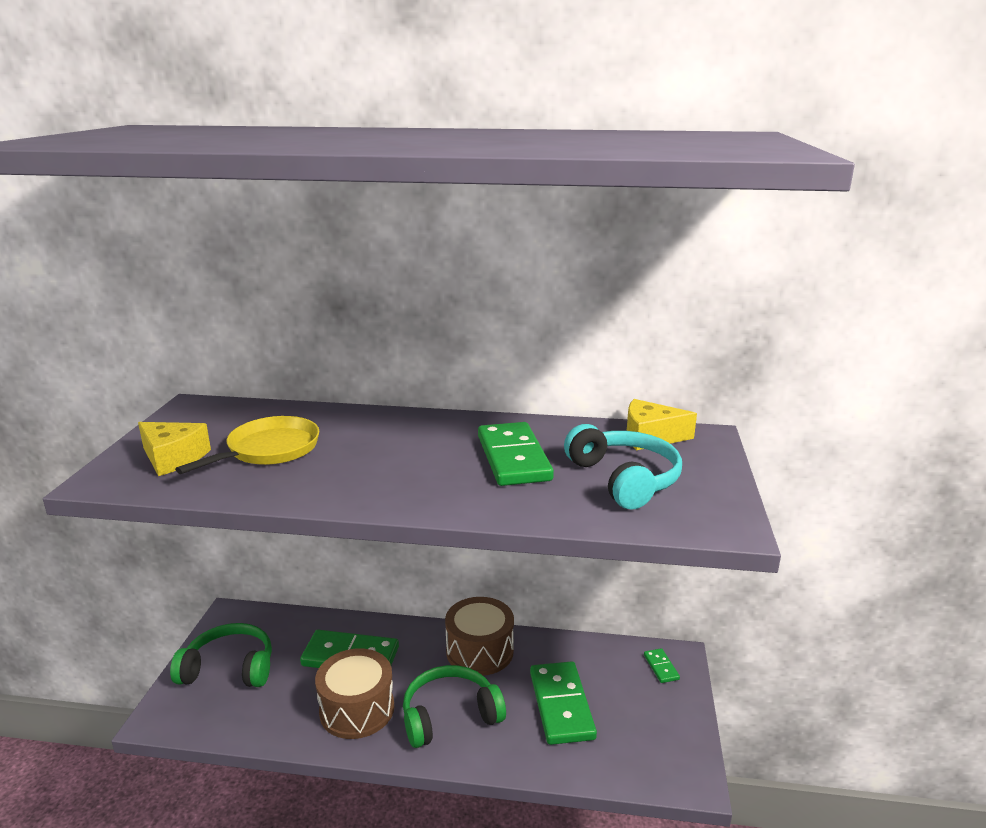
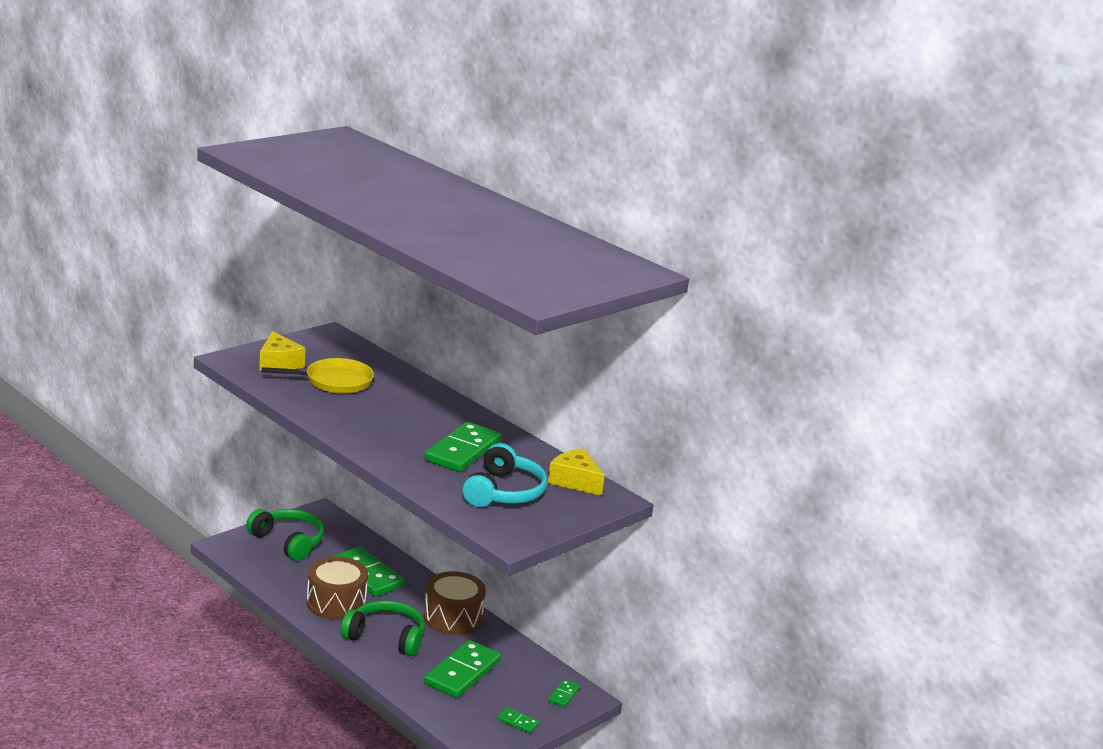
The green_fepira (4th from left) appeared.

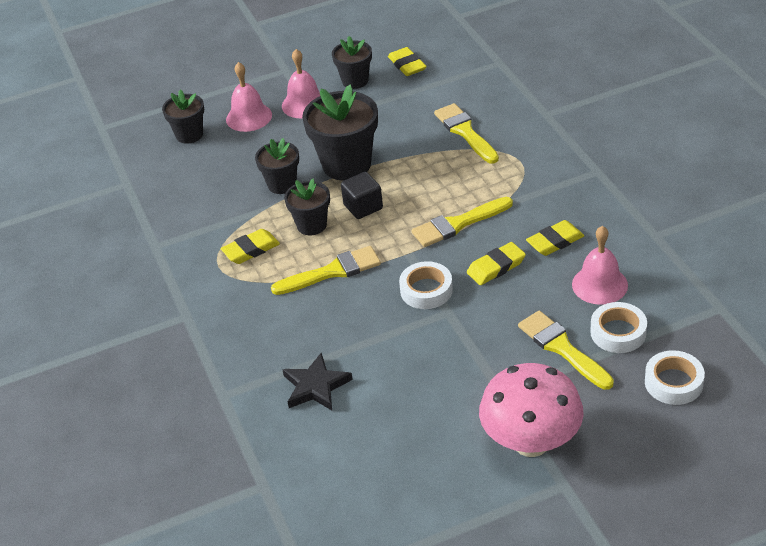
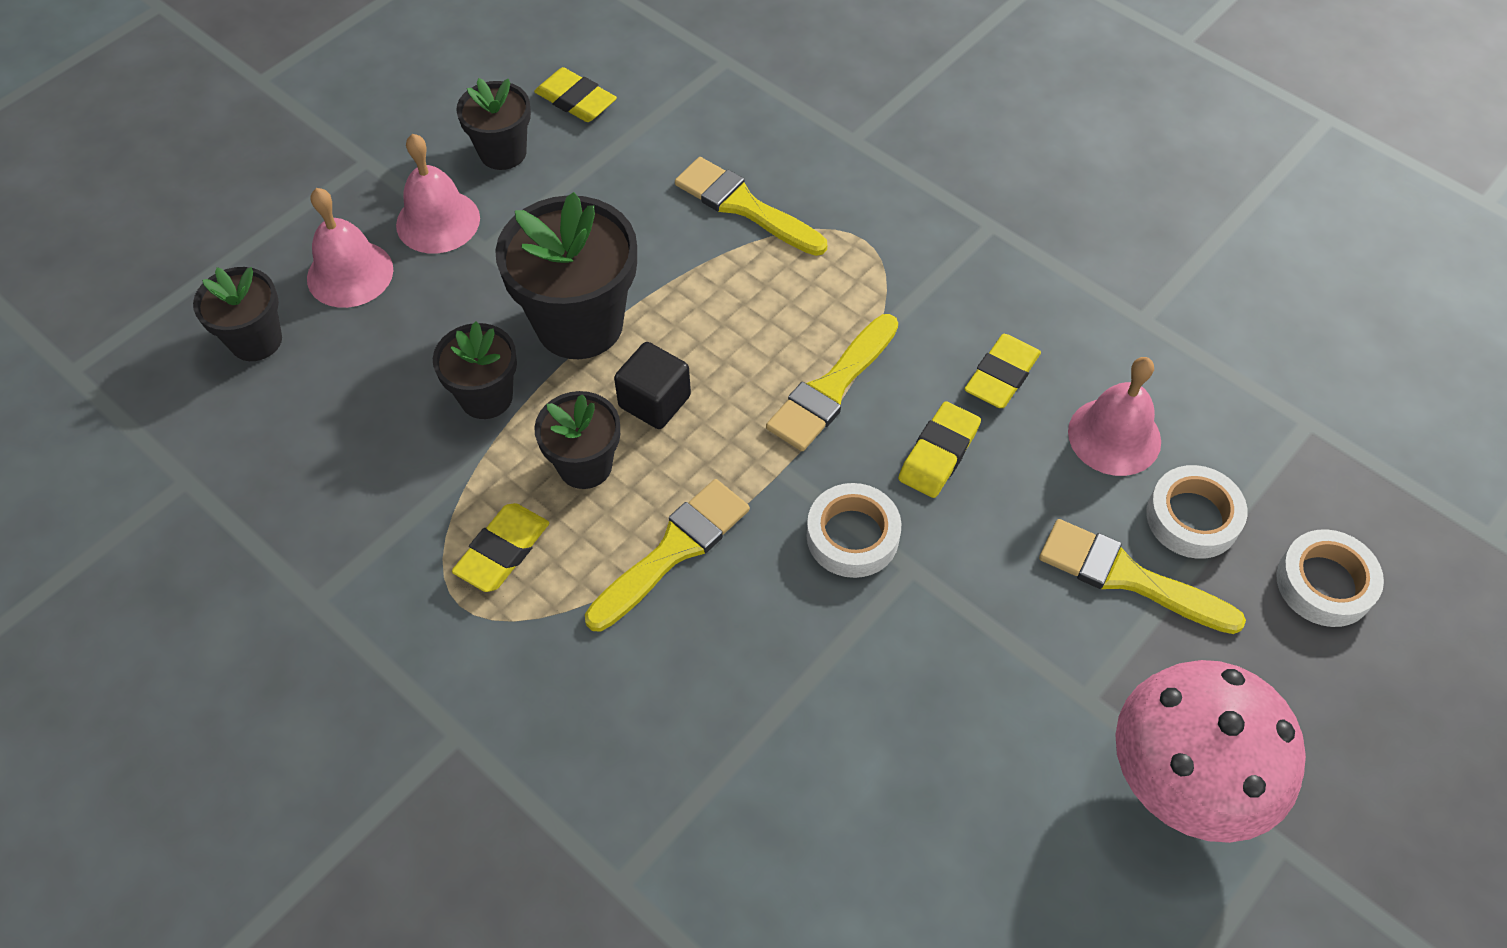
The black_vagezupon disappeared.

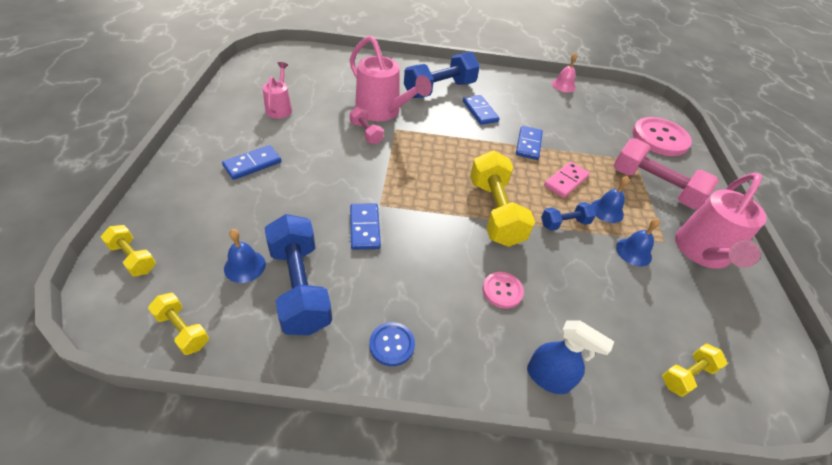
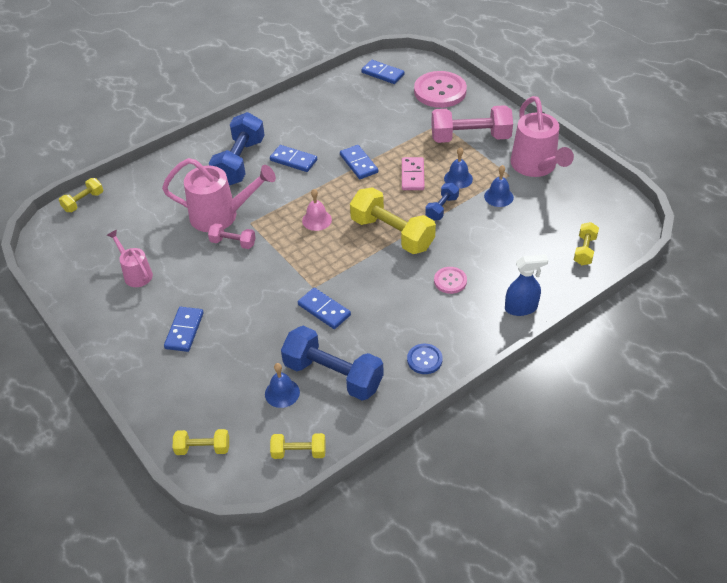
The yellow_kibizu (1st from left) appeared.
The blue_fepira (5th from left) appeared.
The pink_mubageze moved.

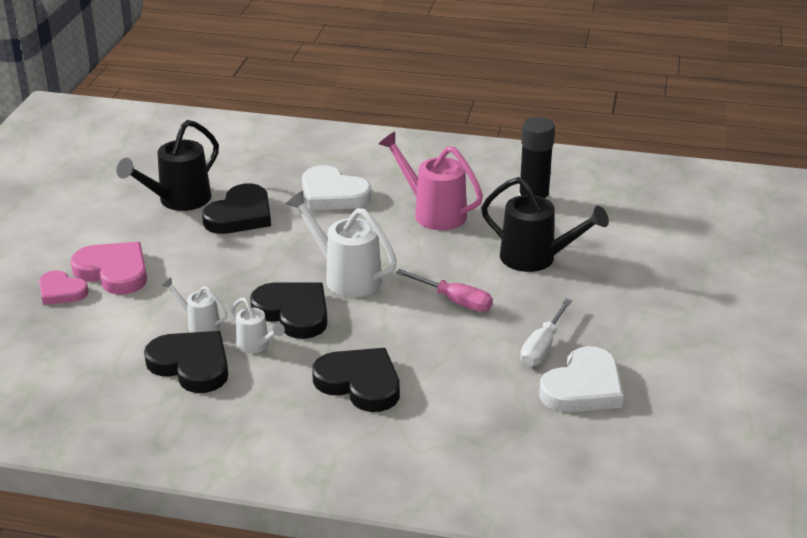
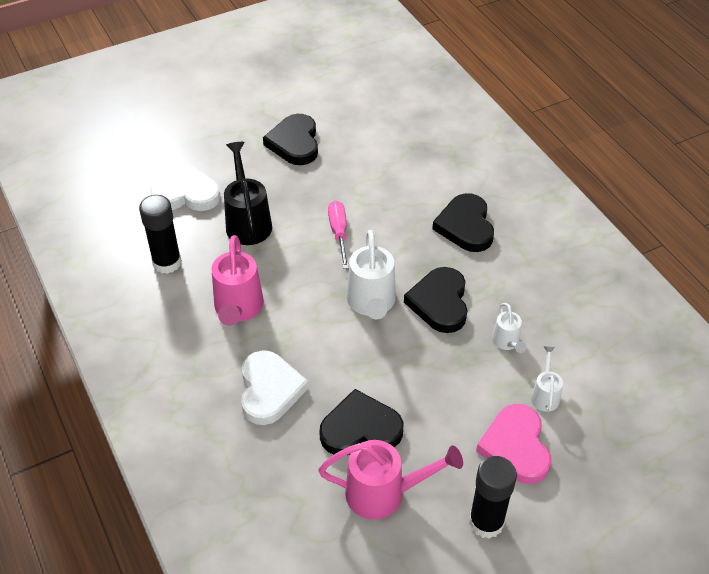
The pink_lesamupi (1st from left) disappeared.
The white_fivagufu disappeared.
The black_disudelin (2nd from left) appeared.
The black_lesamupi (1st from left) moved.
The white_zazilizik (2nd from left in the first image) moved.
The white_lesamupi (2nd from left in the first image) moved.
The black_zazilizik (1st from left) became the pink_zazilizik (2nd from left).

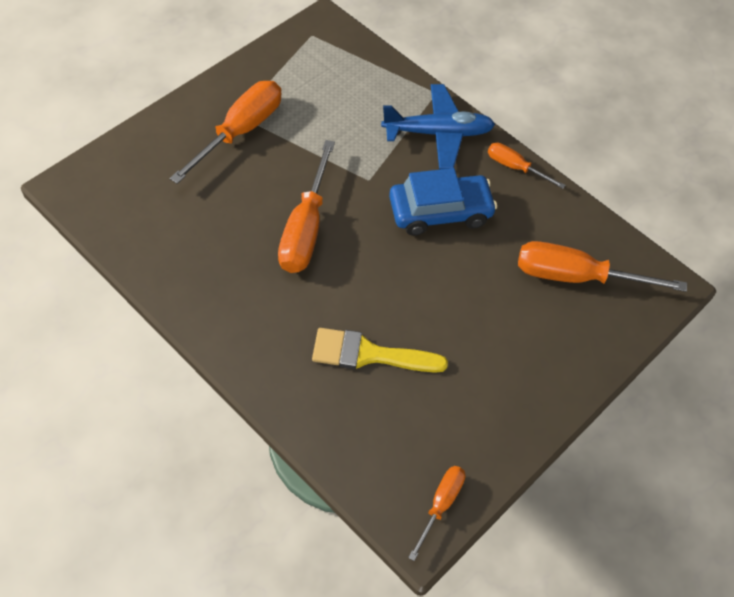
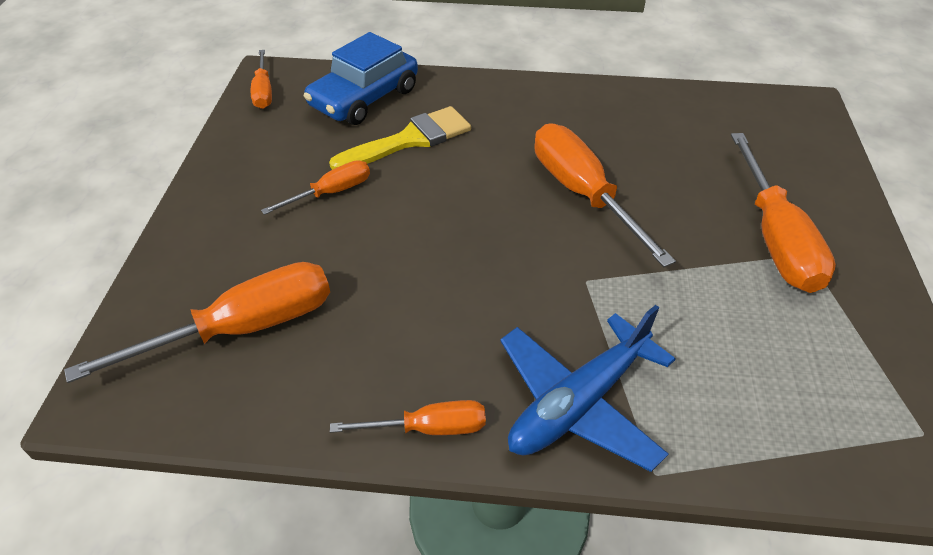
The orange_fivagufu (3rd from left) appeared.
The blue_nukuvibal moved.

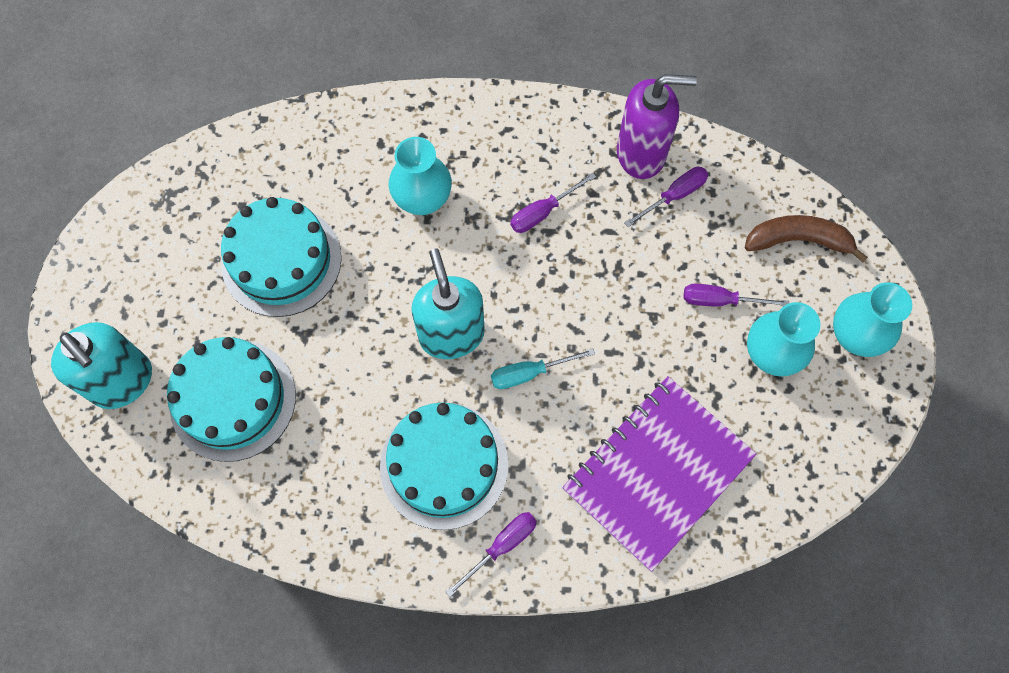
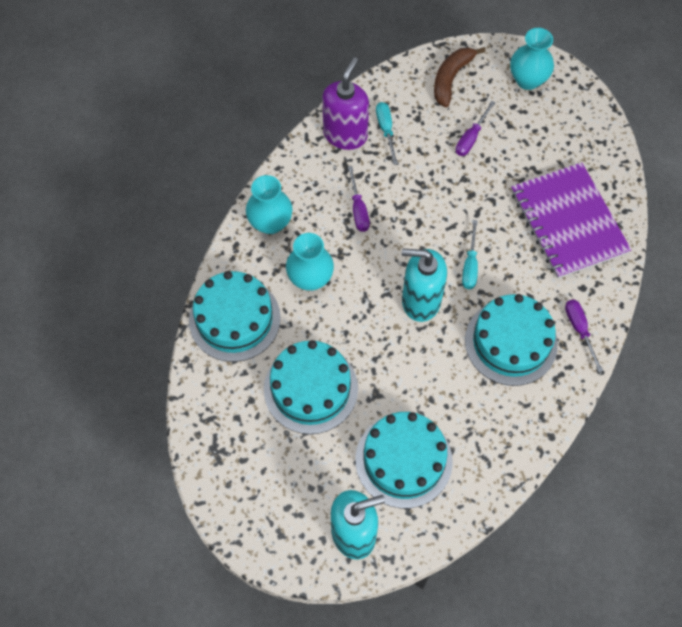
The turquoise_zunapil (1st from left) appeared.
The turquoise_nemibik (2nd from left in the first image) moved.
The purple_fivagufu (3rd from left) became the turquoise_fivagufu (1st from left).

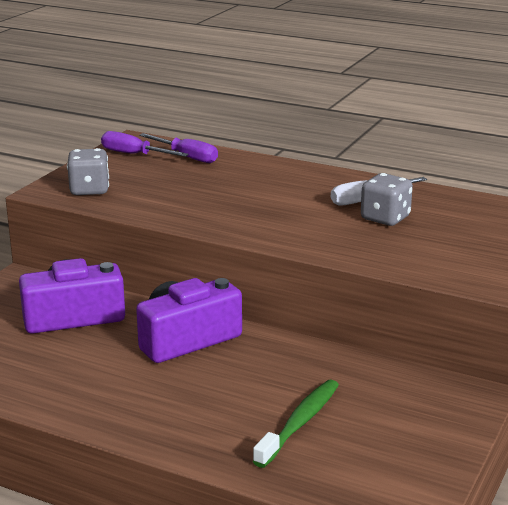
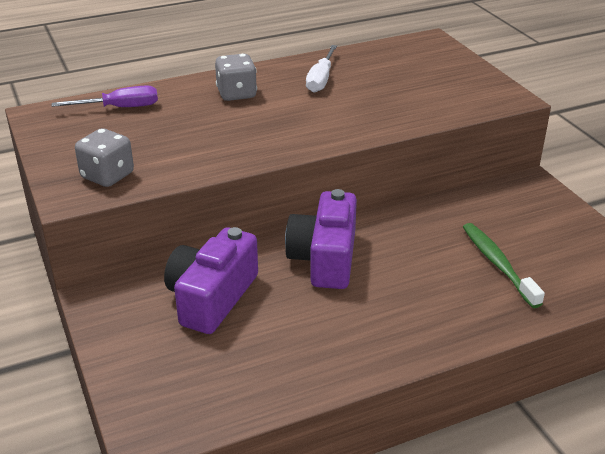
The purple_fivagufu (1st from left) disappeared.
The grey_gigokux (2nd from left) moved.

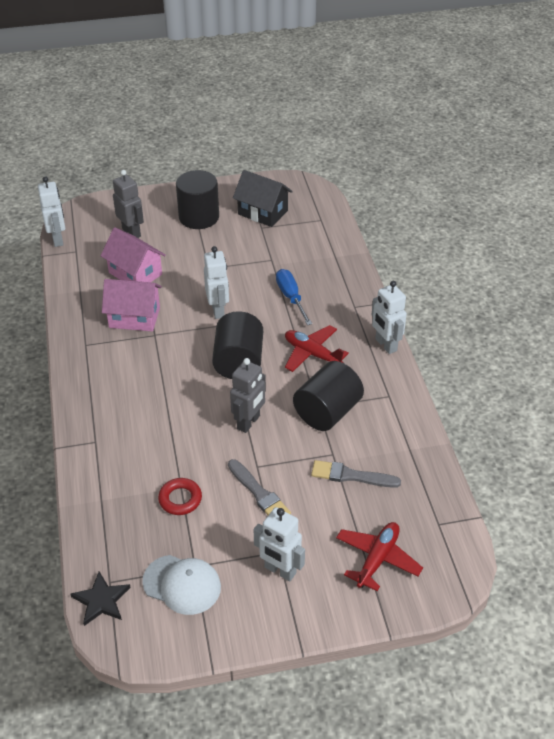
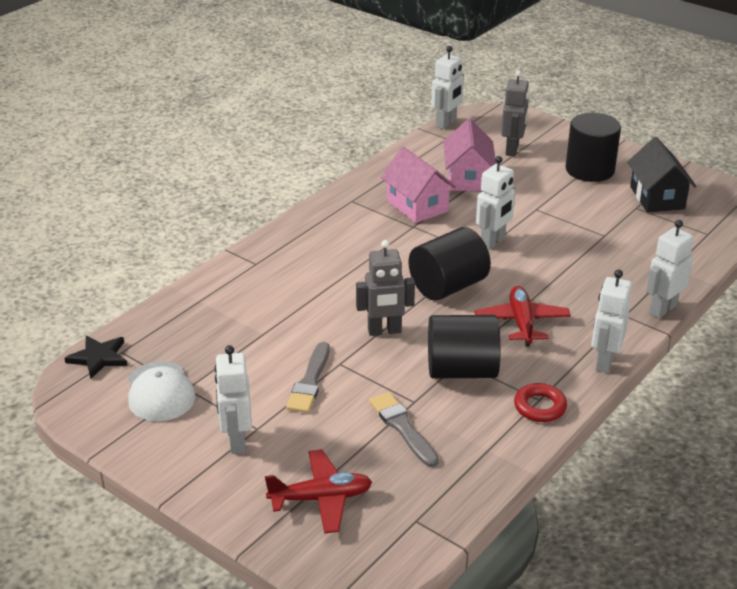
The blue_fivagufu disappeared.
The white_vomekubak (5th from left) appeared.
The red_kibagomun moved.

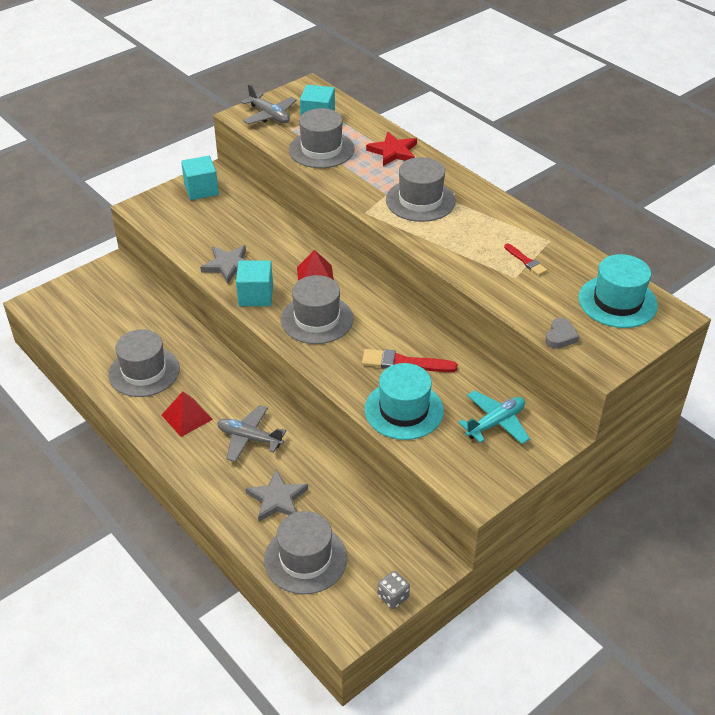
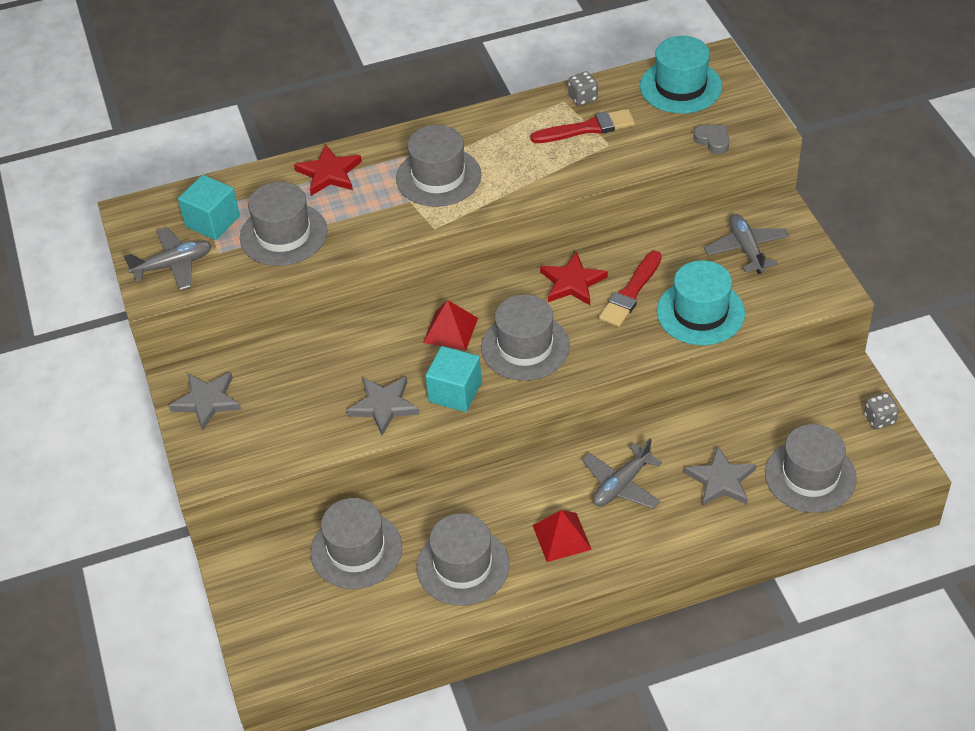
The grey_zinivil (2nd from left) appeared.
The red_vagezupon (2nd from left) appeared.
The grey_gigokux (1st from left) appeared.
The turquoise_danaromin (1st from left) was replaced by the grey_vagezupon (1st from left).
The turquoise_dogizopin became the grey_dogizopin (3rd from left).
The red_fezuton (2nd from left in the first image) changed to 1.69 times the size.

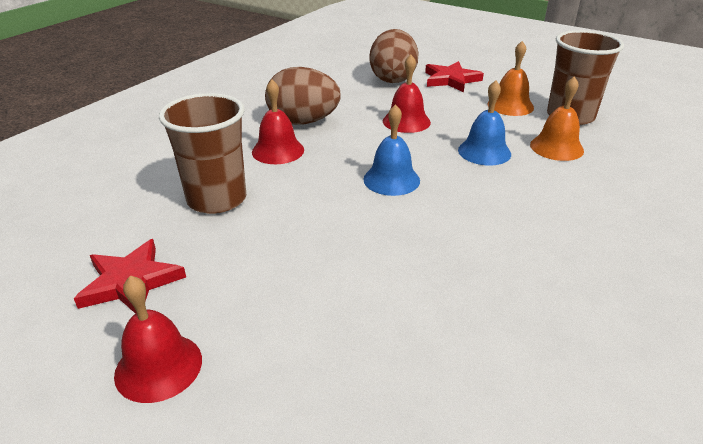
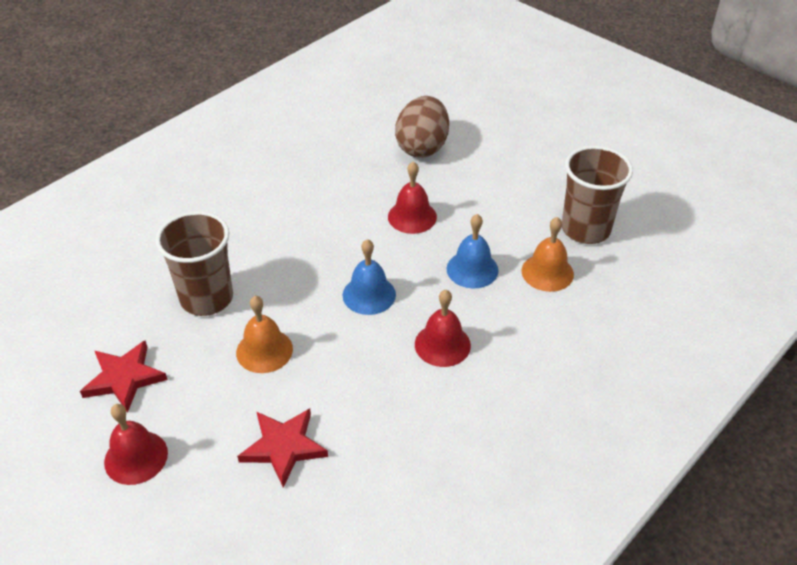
The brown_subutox (1st from left) disappeared.
The red_mubageze (2nd from left in the first image) moved.
The red_vagezupon (2nd from left) moved.
The orange_mubageze (1st from left) moved.

